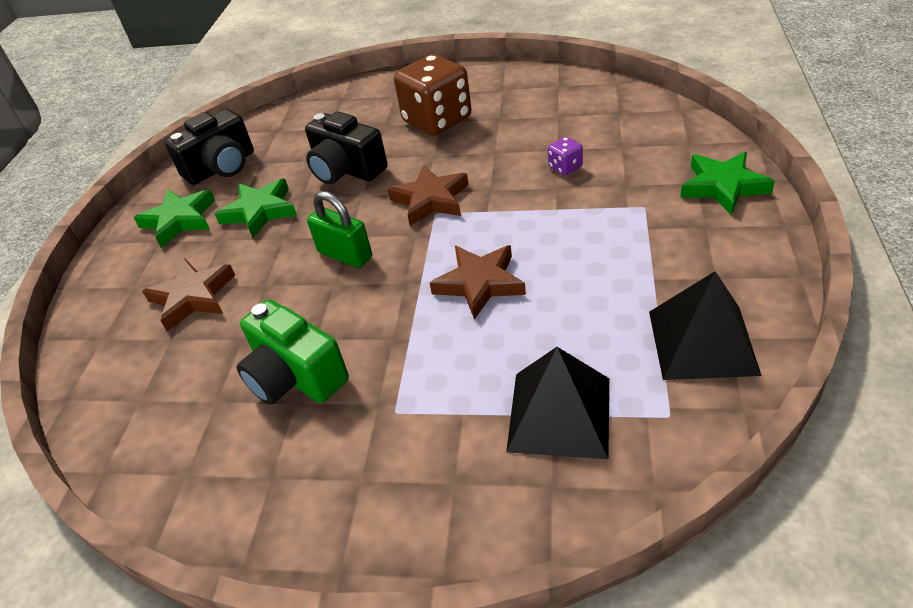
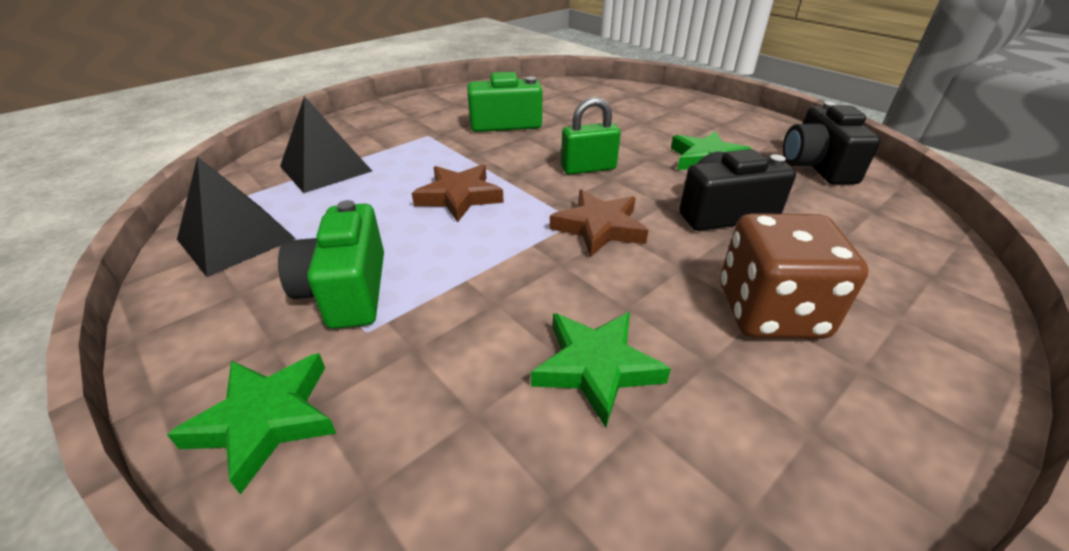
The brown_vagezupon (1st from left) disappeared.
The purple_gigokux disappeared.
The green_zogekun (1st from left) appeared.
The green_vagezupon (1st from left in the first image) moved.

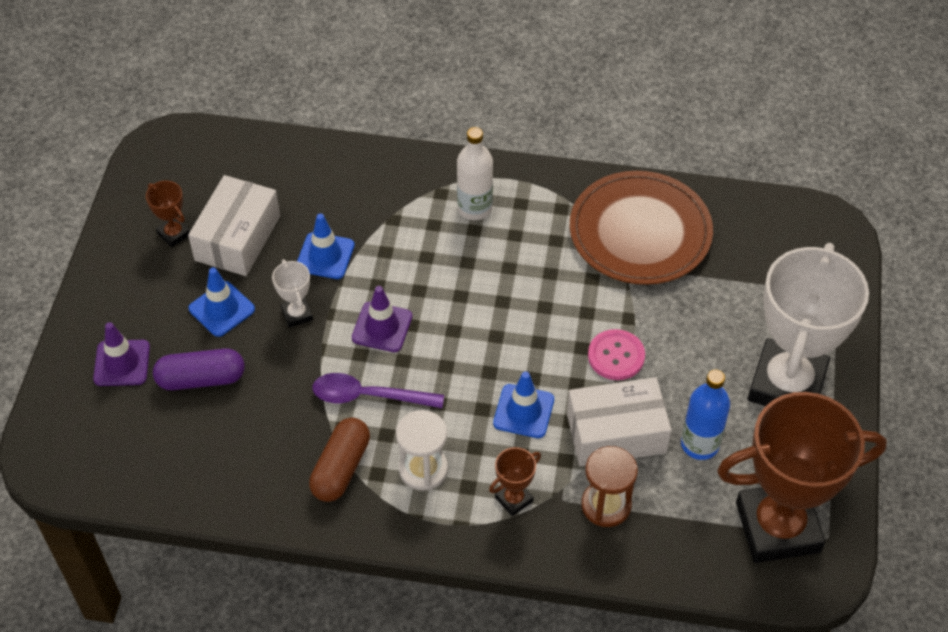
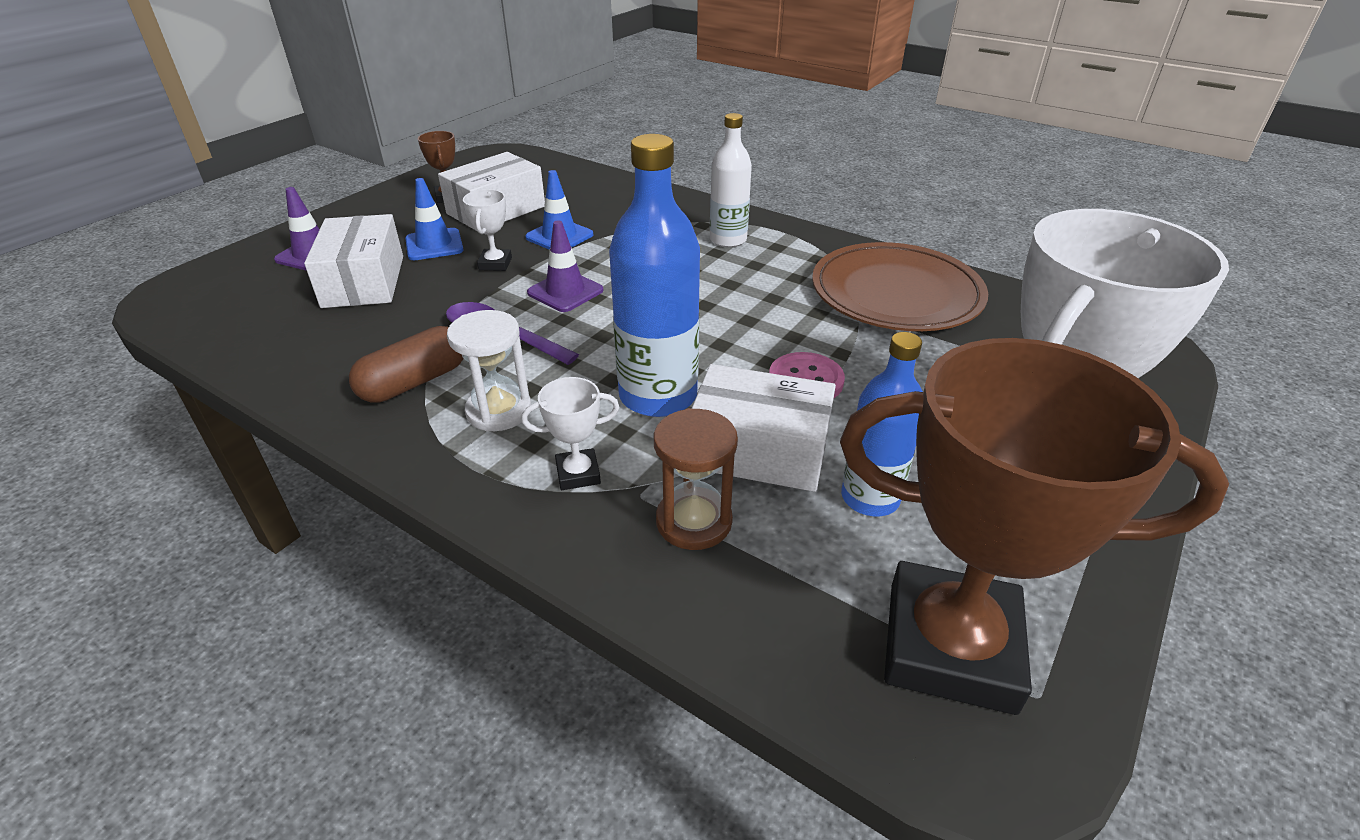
The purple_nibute was replaced by the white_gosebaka (1st from left).
The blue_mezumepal (3rd from left) was replaced by the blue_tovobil (1st from left).
The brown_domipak (2nd from left) became the white_domipak (2nd from left).

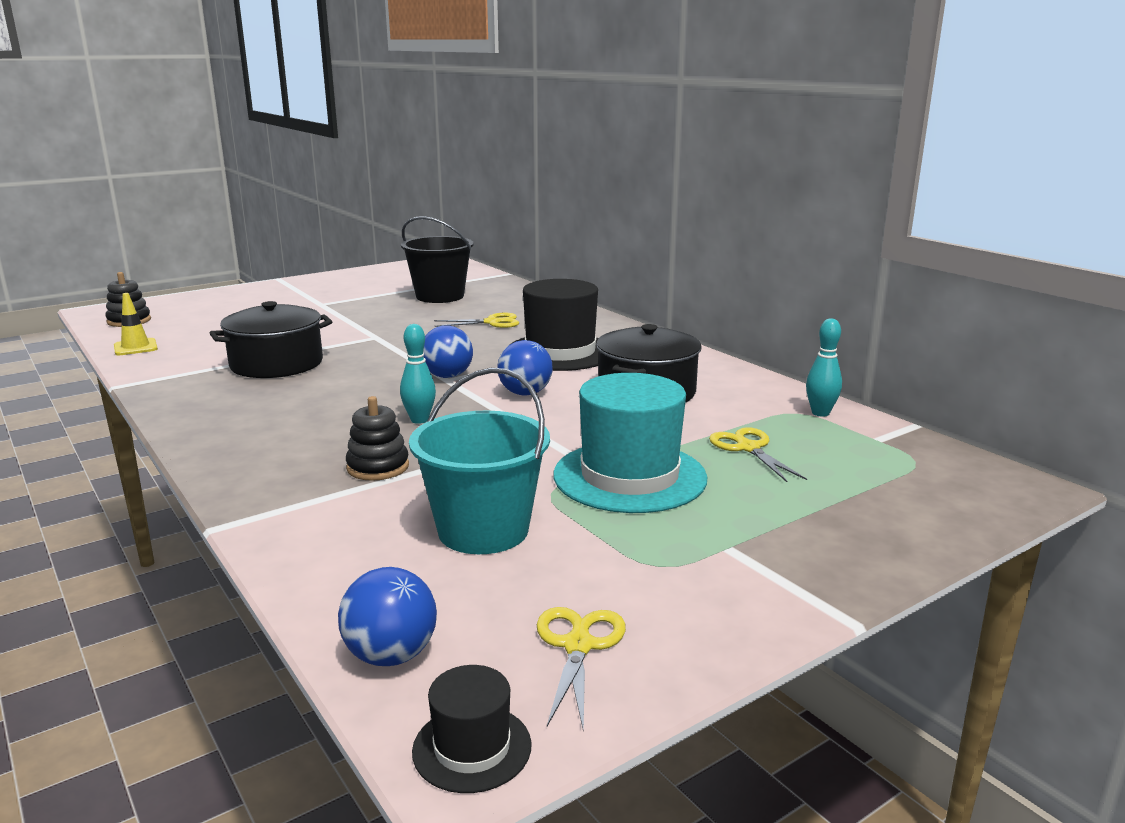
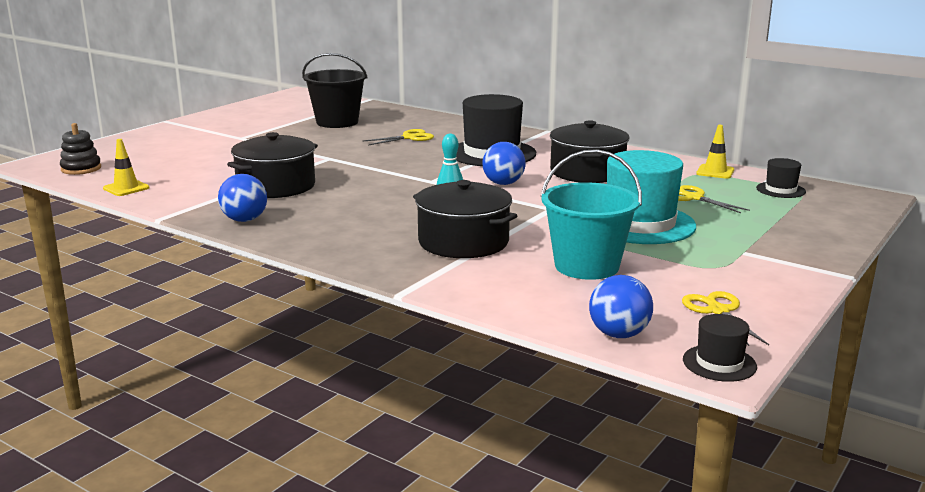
The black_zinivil (3rd from left) appeared.
The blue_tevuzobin (2nd from left in the first image) moved.
The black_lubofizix (2nd from left) was replaced by the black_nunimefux (2nd from left).
The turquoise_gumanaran (2nd from left) was replaced by the yellow_mezumepal (2nd from left).

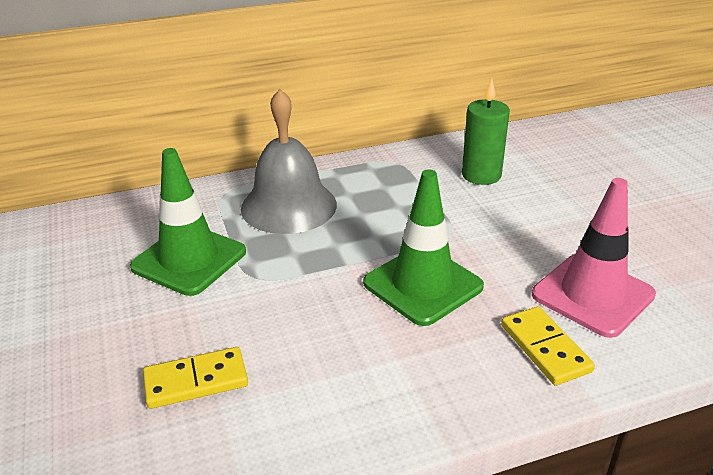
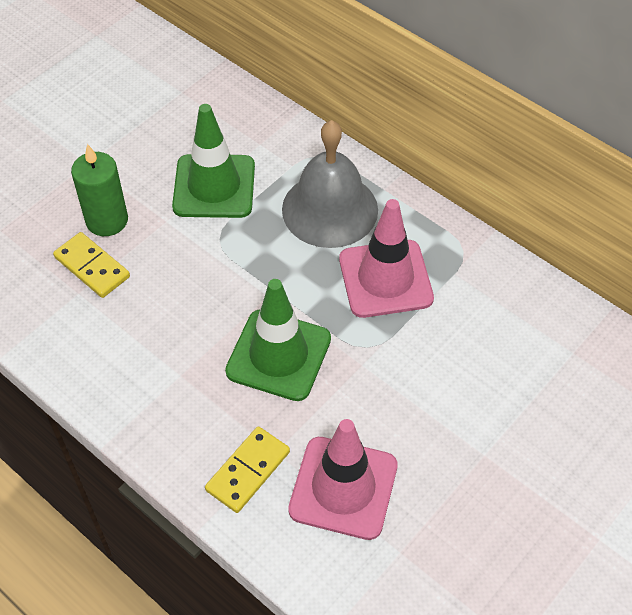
The pink_mezumepal (2nd from left) appeared.
The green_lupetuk moved.

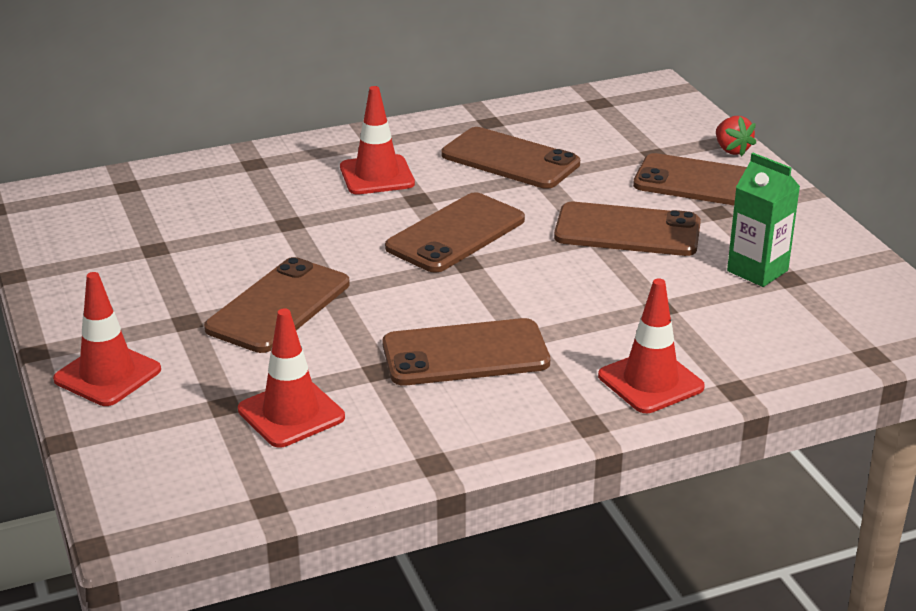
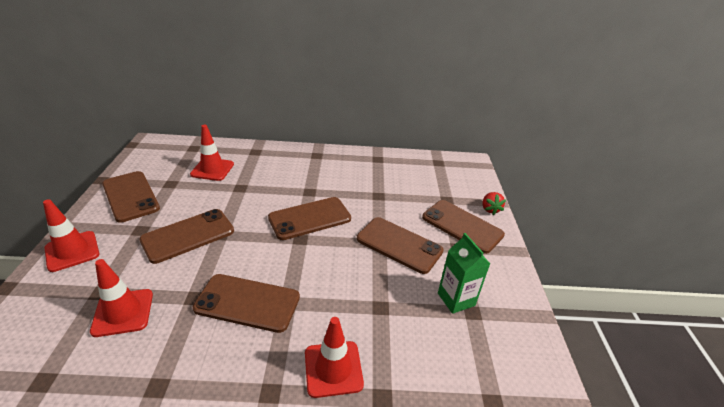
The red_mezumepal (3rd from left) moved.
The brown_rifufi (4th from left in the first image) moved.

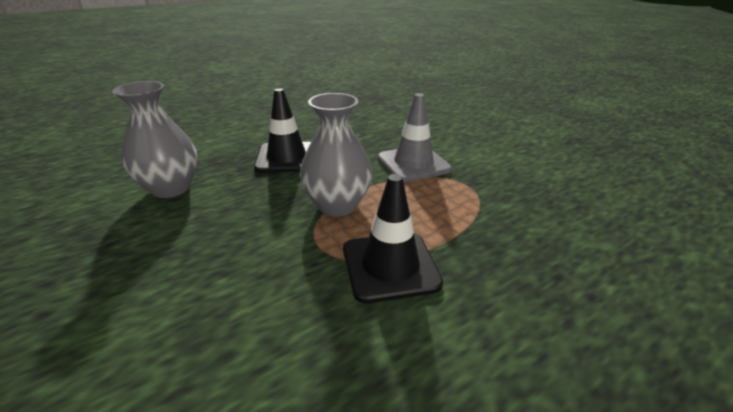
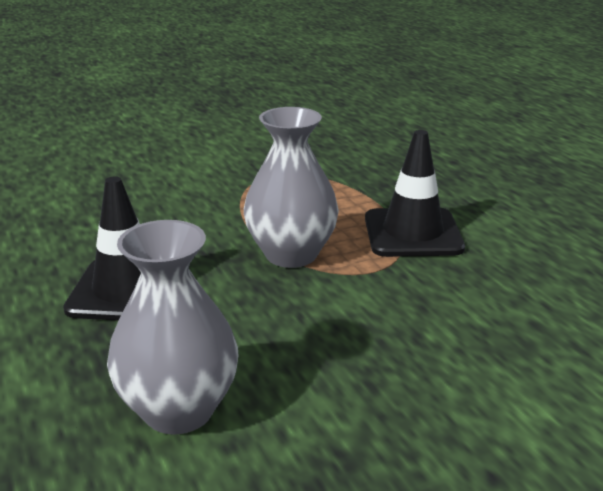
The grey_mezumepal disappeared.

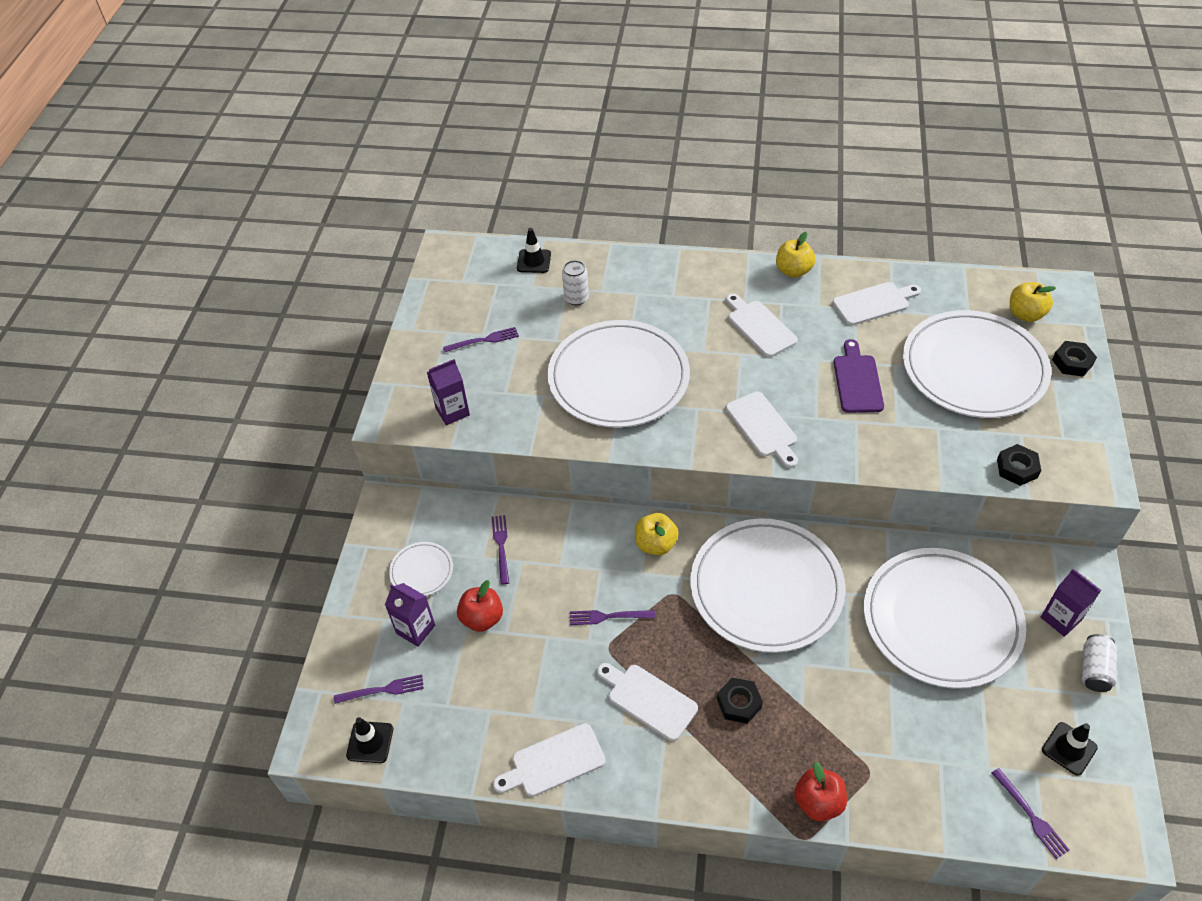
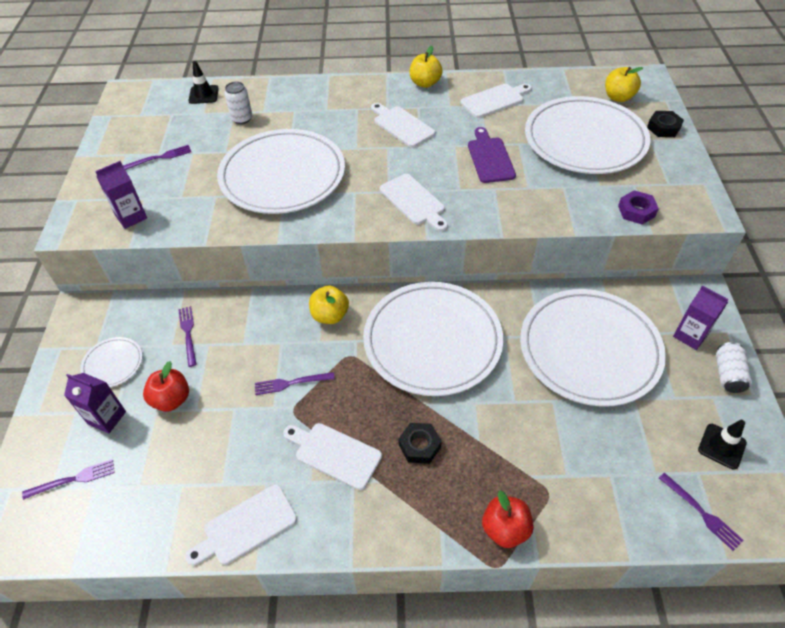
The black_mezumepal (1st from left) disappeared.
The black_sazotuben (2nd from left) became the purple_sazotuben.

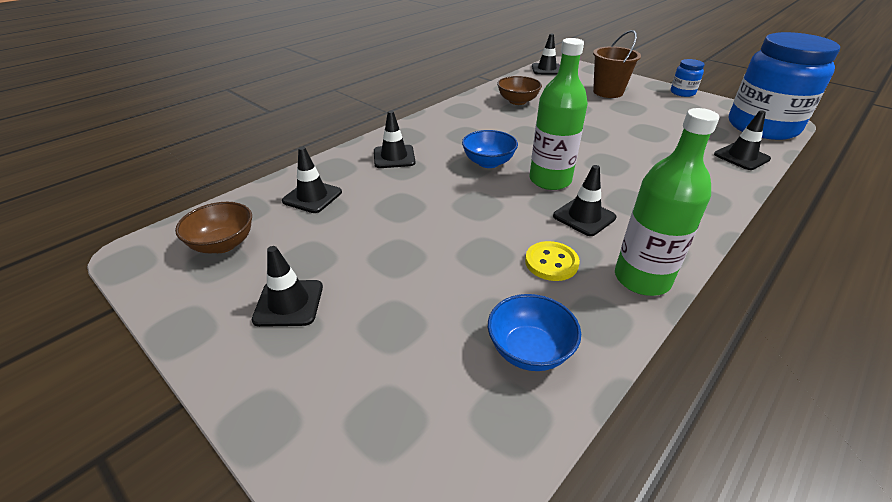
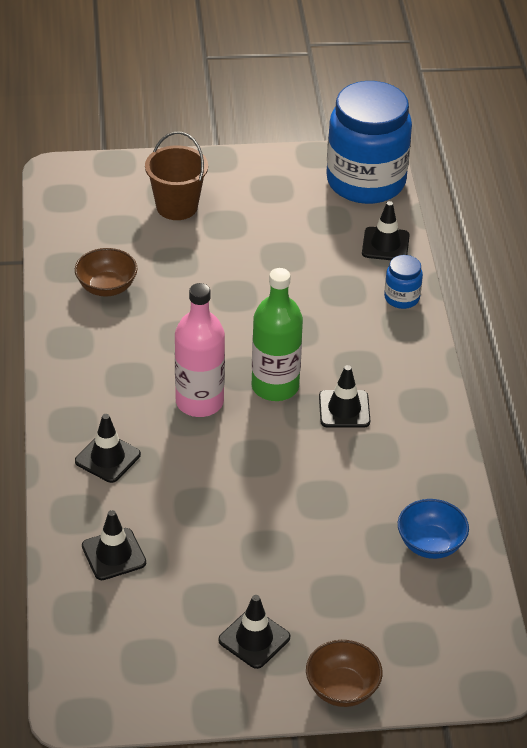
The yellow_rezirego disappeared.
The black_mezumepal (4th from left) disappeared.
The green_tovobil (2nd from left) disappeared.
The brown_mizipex (1st from left in the first image) moved.
The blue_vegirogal (1st from left in the first image) moved.
The blue_mizipex (1st from left) was replaced by the pink_tovobil.

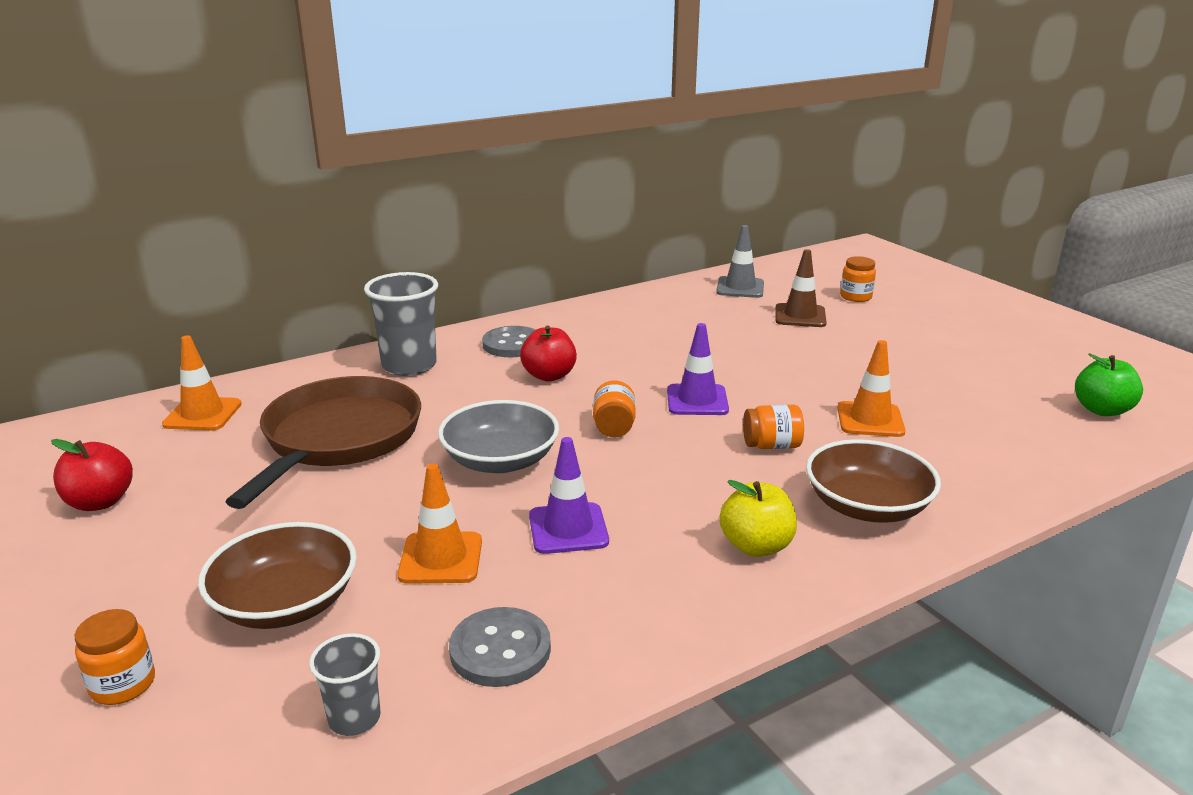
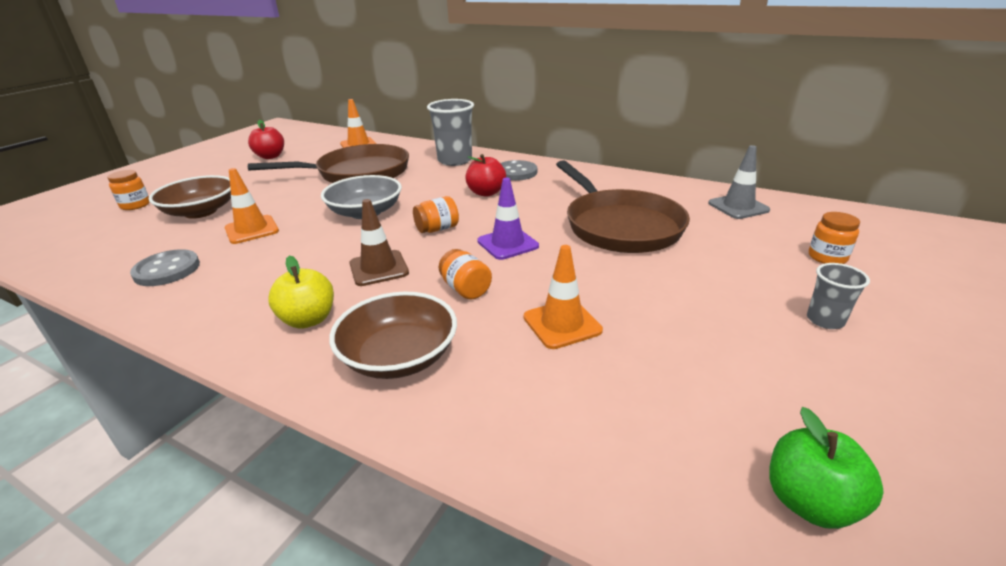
The purple_mezumepal (1st from left) disappeared.
The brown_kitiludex (2nd from left) appeared.
The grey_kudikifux (1st from left in the first image) moved.
The brown_mezumepal moved.

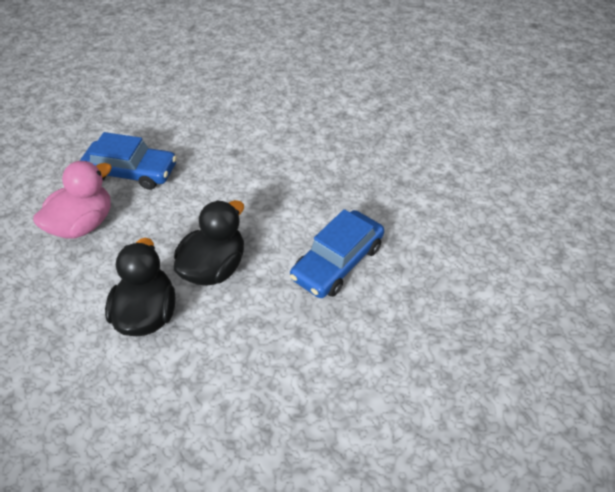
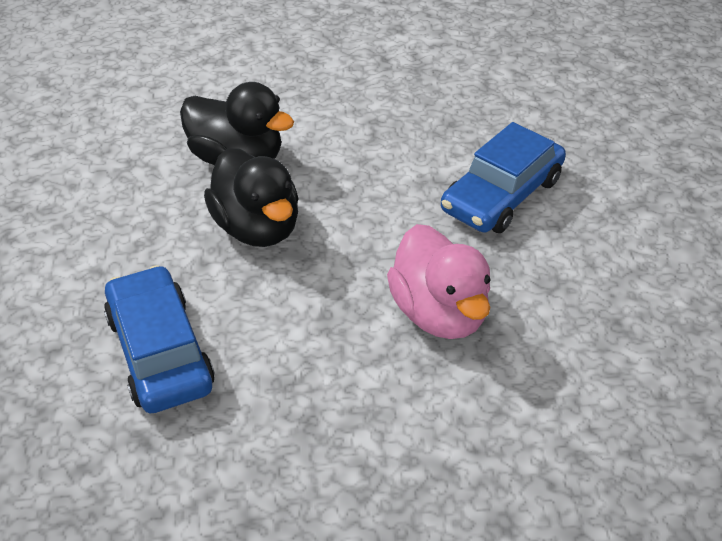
The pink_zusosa moved.

